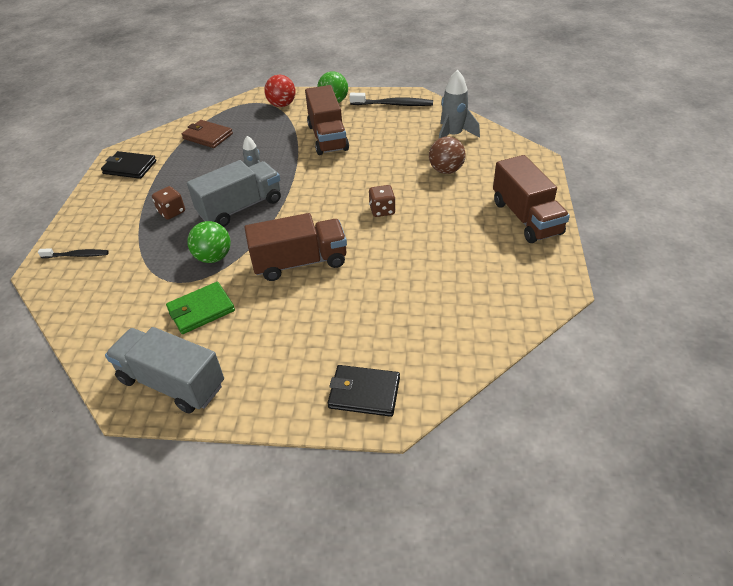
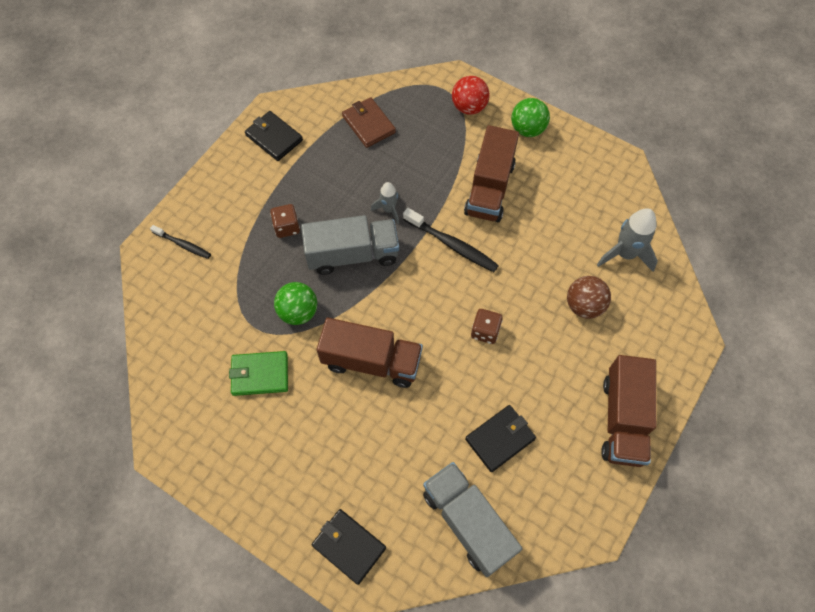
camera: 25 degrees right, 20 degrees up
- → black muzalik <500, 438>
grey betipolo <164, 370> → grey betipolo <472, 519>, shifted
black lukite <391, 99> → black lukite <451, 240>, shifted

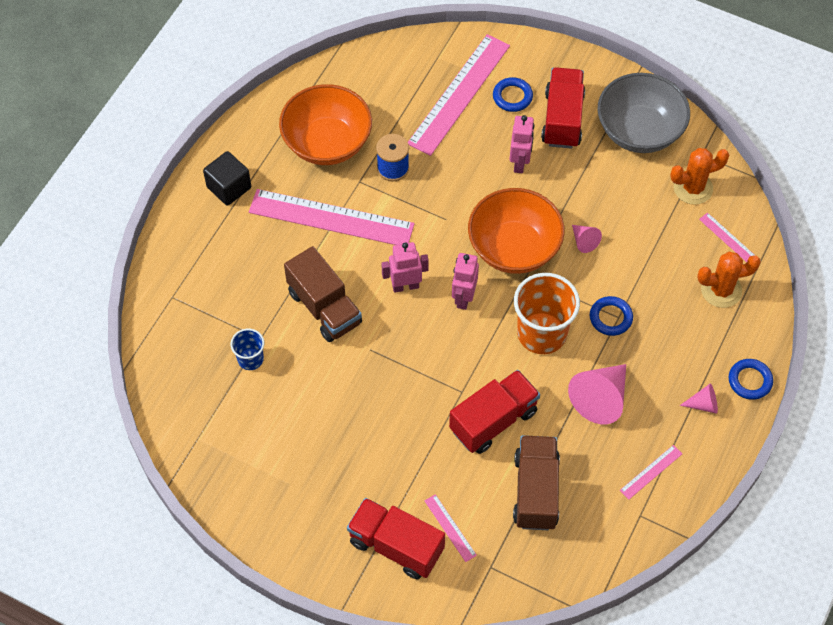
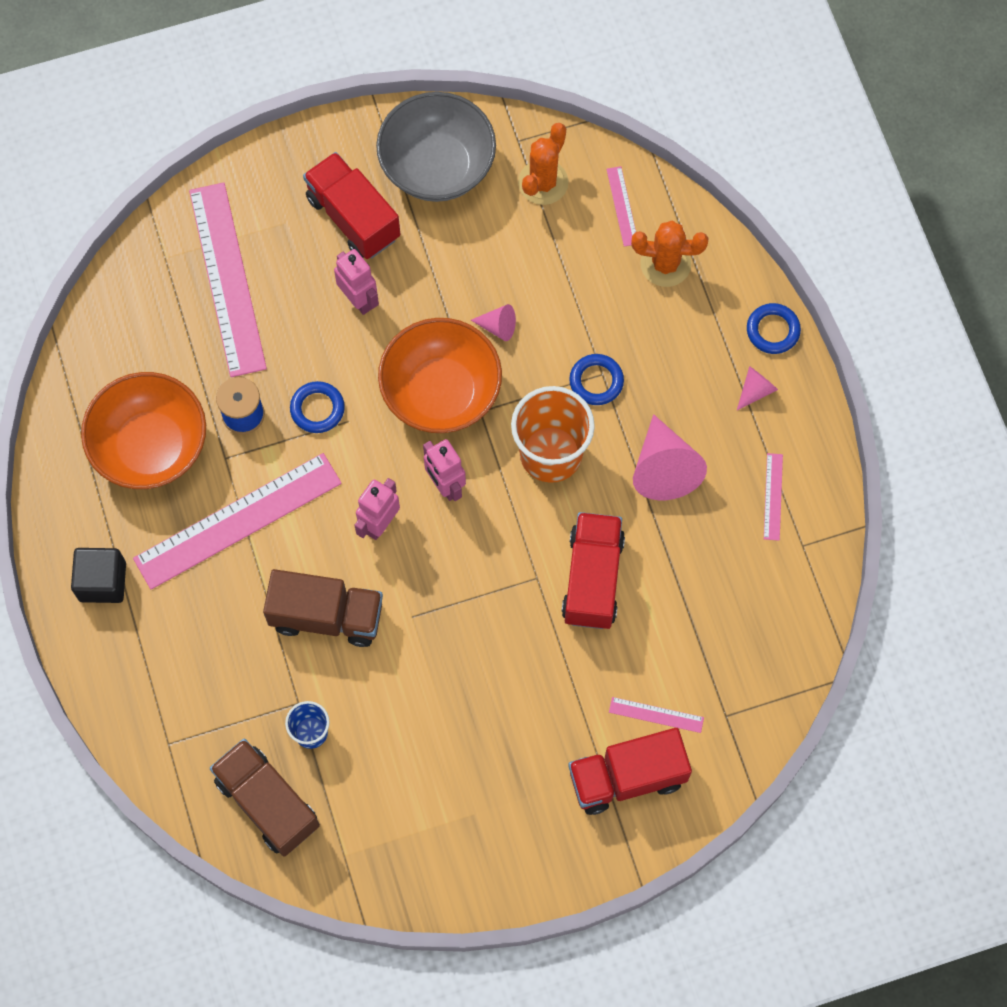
camera: 45 degrees left, 10 degrees up
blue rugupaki <513, 94> → blue rugupaki <317, 407>, shifted
brown betipolo <536, 482> → brown betipolo <265, 797>, shifted
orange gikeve <729, 280> → orange gikeve <669, 254>, 60 degrees clockwise
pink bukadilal <727, 237> → pink bukadilal <621, 206>, 75 degrees clockwise

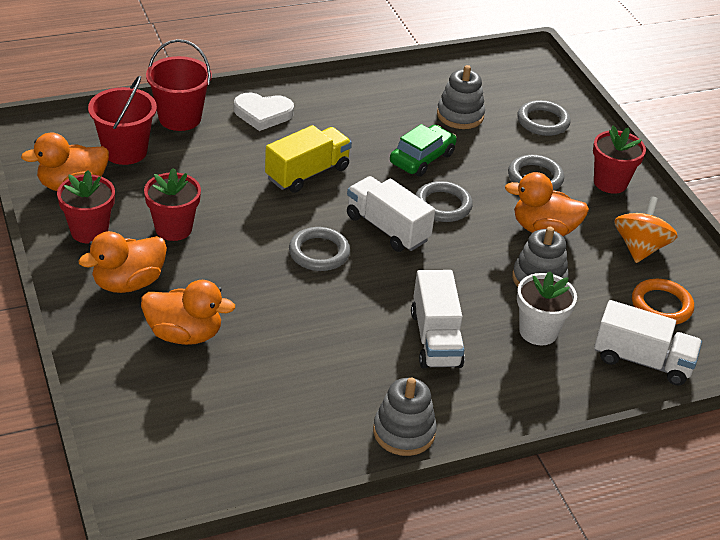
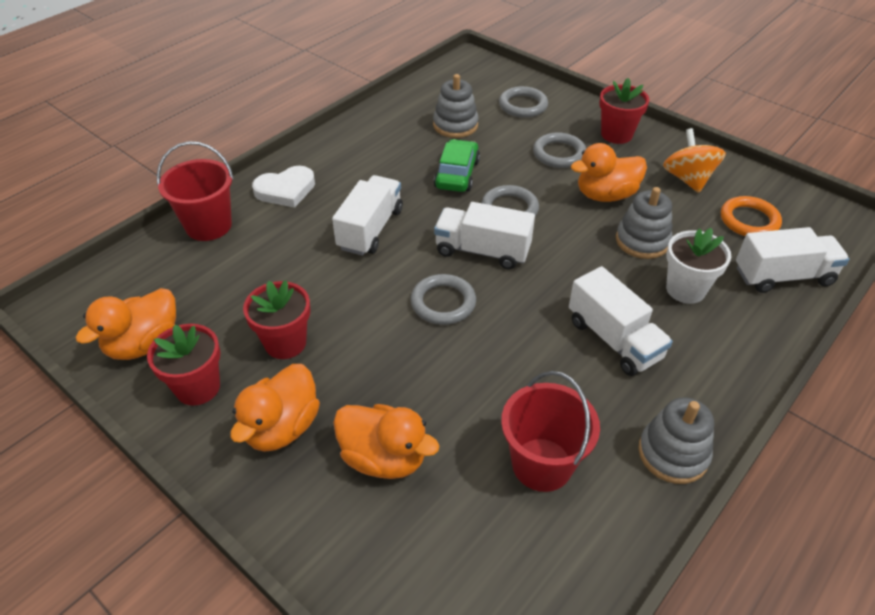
camera: 25 degrees left, 5 degrees up
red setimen <122, 120> → red setimen <550, 431>, shifted
yellow betipolo <308, 159> → white betipolo <367, 215>
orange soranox <188, 312> → orange soranox <386, 441>, 45 degrees clockwise

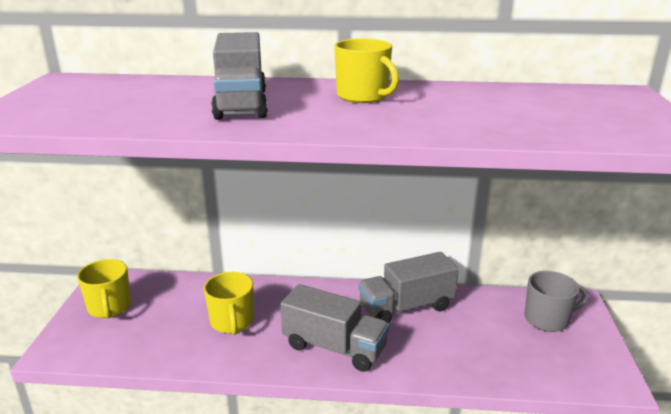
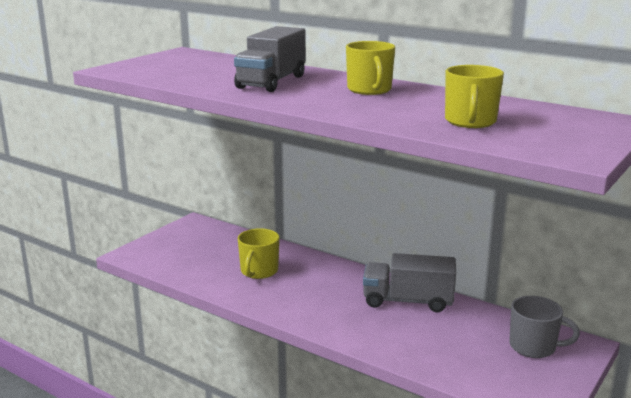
camera: 30 degrees right, 5 degrees down
grey betipolo <334, 328> → -
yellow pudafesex <104, 288> → yellow pudafesex <474, 96>, shifted

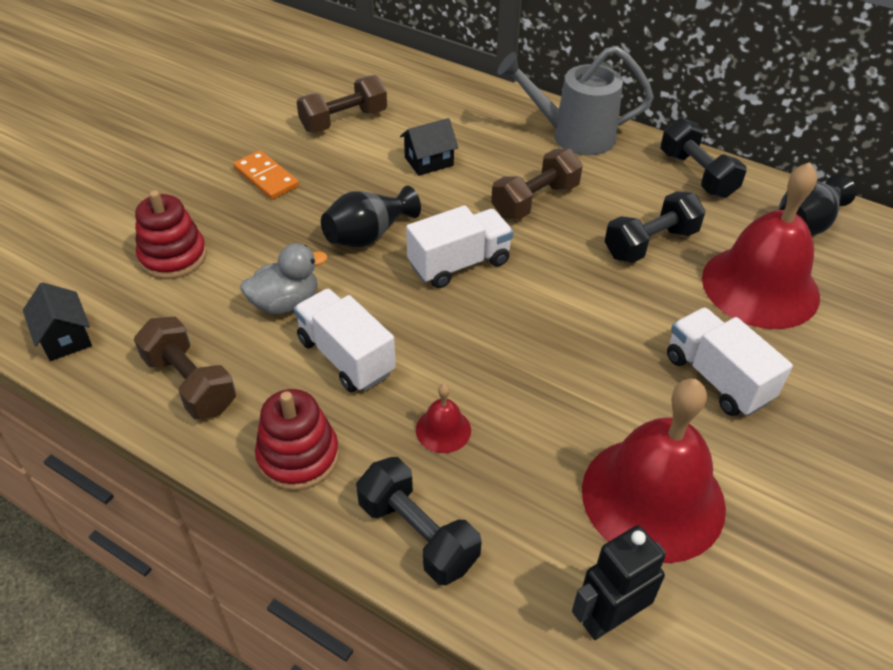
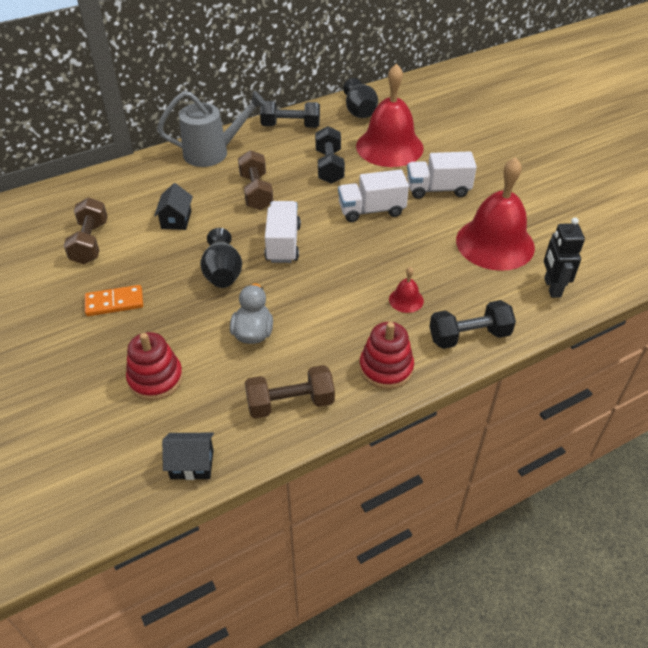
camera: 60 degrees left, 0 degrees up
white betipolo <345, 340> → white betipolo <373, 196>, shifted
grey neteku <575, 100> → grey neteku <211, 129>, 135 degrees counterclockwise

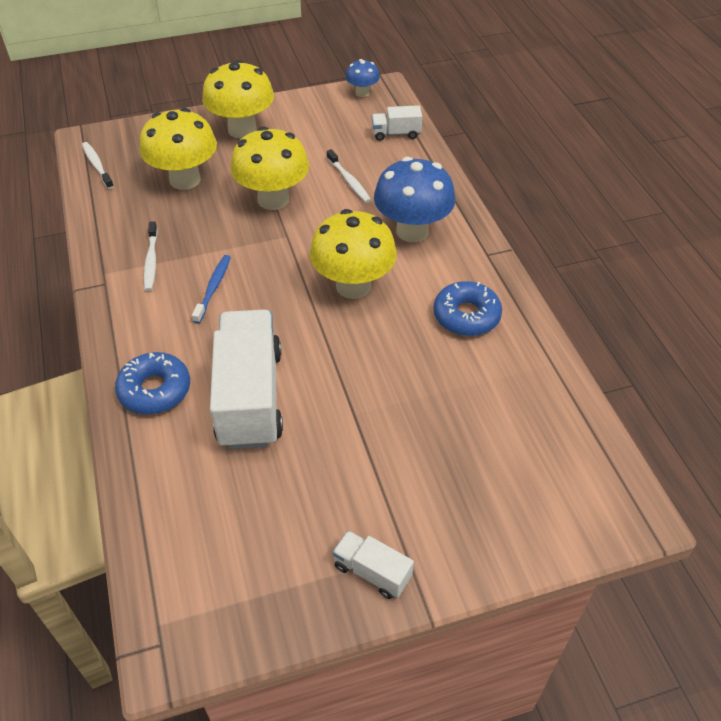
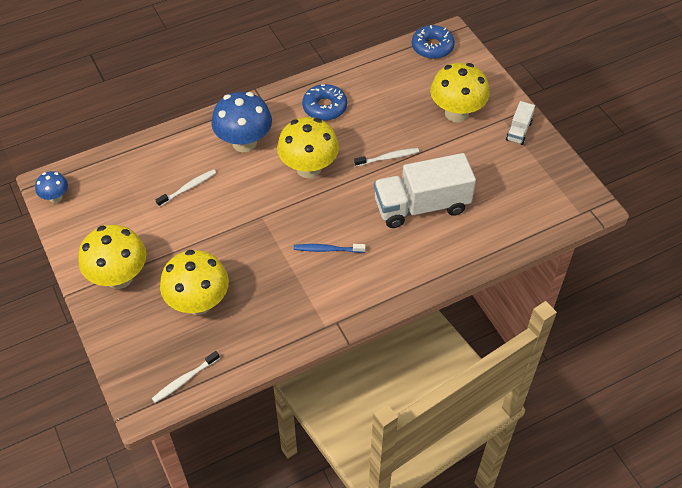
camera: 100 degrees left, 5 degrees up
white betipolo <397, 123> → -
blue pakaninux <152, 383> → blue pakaninux <433, 42>, shifted
white lukite <151, 256> → white lukite <386, 157>, shifted
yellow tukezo <270, 168> → yellow tukezo <460, 92>, shifted

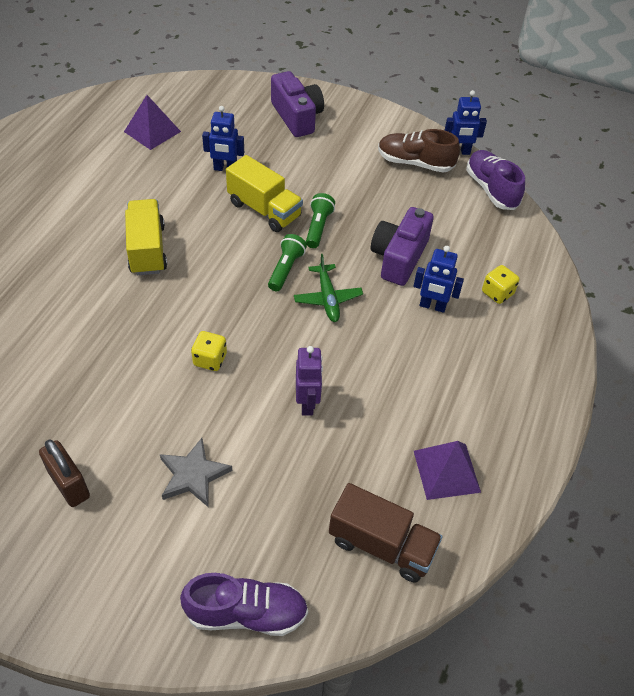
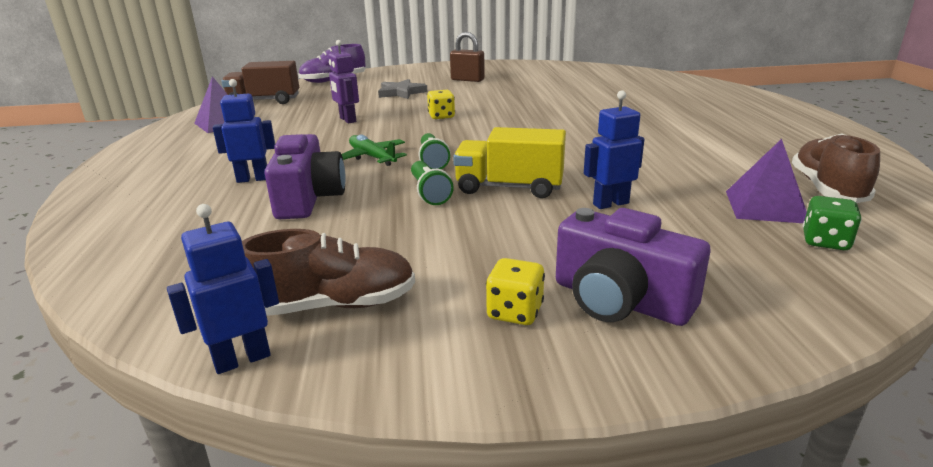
camera: 155 degrees right, 25 degrees down
yellow betipolo <146, 237> → -
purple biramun <495, 180> → -
- → brown biramun <836, 168>
- → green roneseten <832, 223>
yellow roneseten <501, 284> → yellow roneseten <515, 291>, shifted

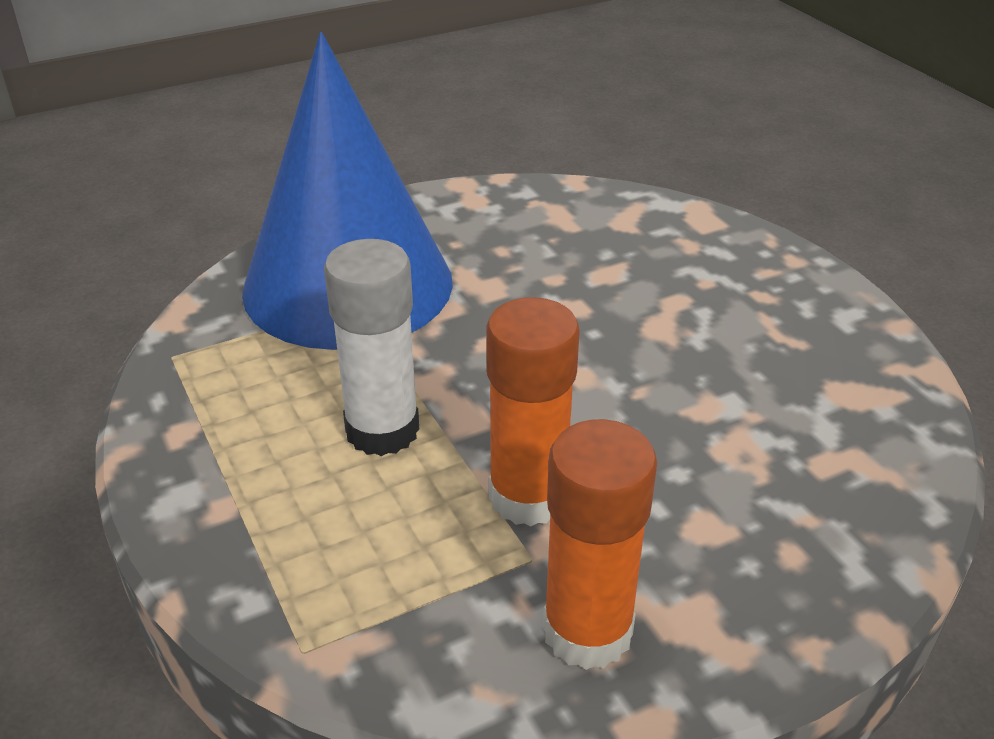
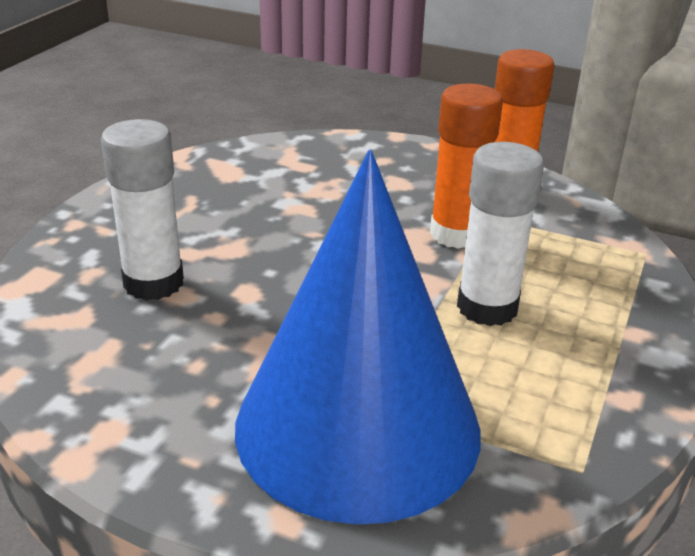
camera: 130 degrees left, 5 degrees down
- → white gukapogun <142, 210>

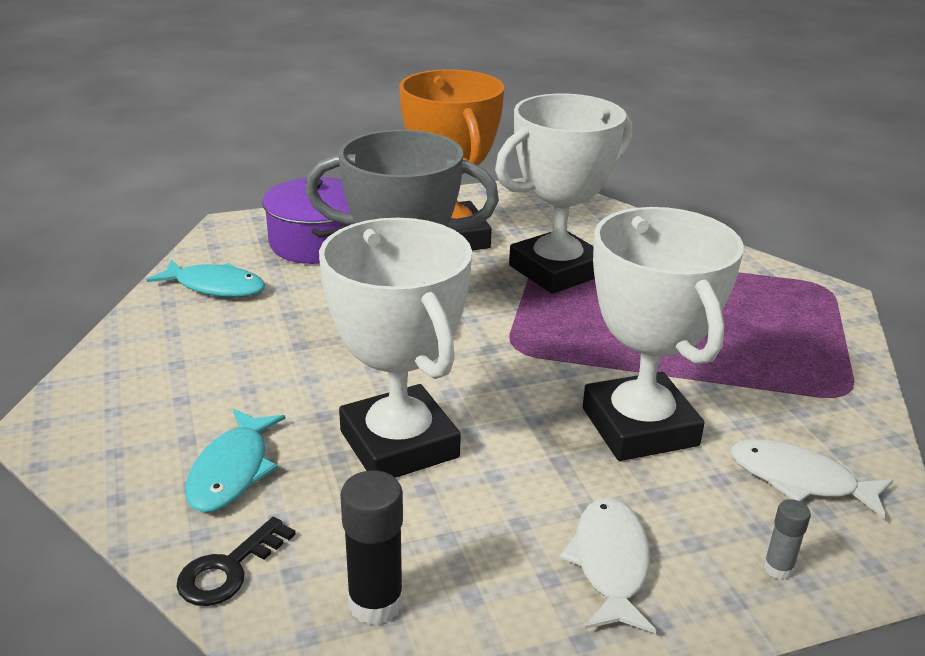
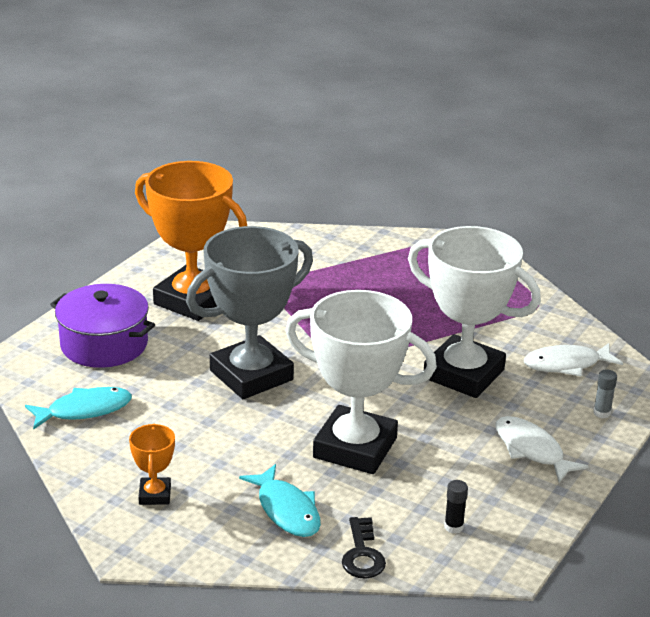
camera: 40 degrees left, 0 degrees up
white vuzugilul <563, 194> → -
- → orange vuzugilul <152, 464>
black gukapogun <371, 547> → black gukapogun <456, 507>, x0.56

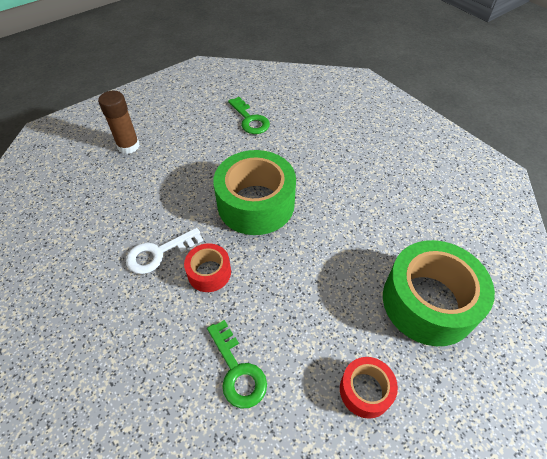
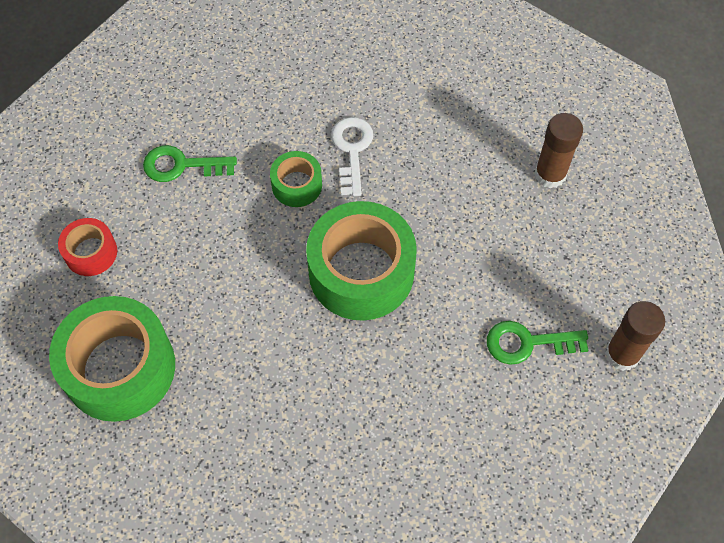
camera: 120 degrees right, 10 degrees up
- → brown gukapogun <635, 336>
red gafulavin <207, 267> → green gafulavin <296, 179>

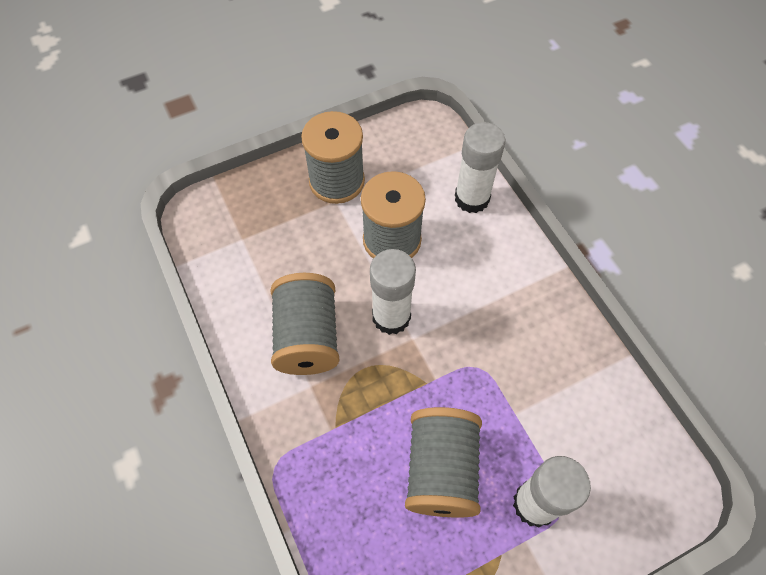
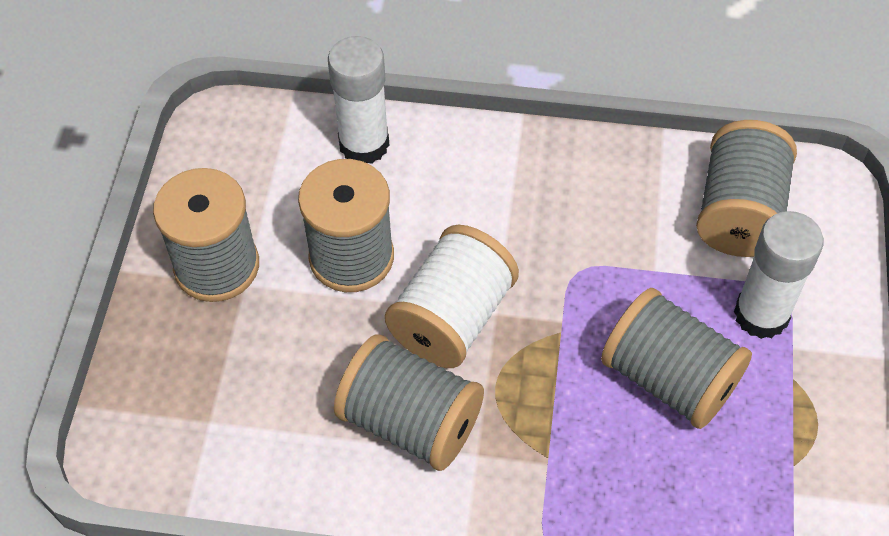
camera: 55 degrees left, 5 degrees down
- → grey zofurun <746, 188>
white gukapogun <393, 292> → white zofurun <452, 296>

